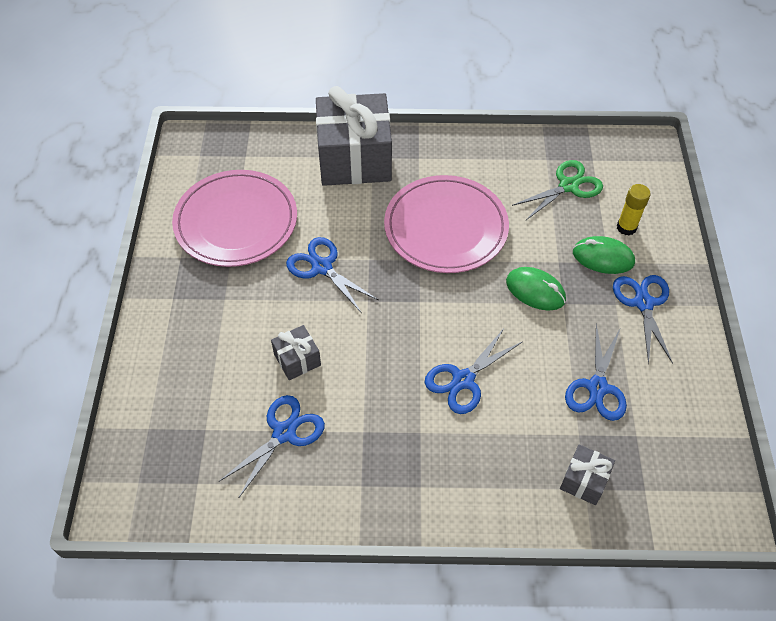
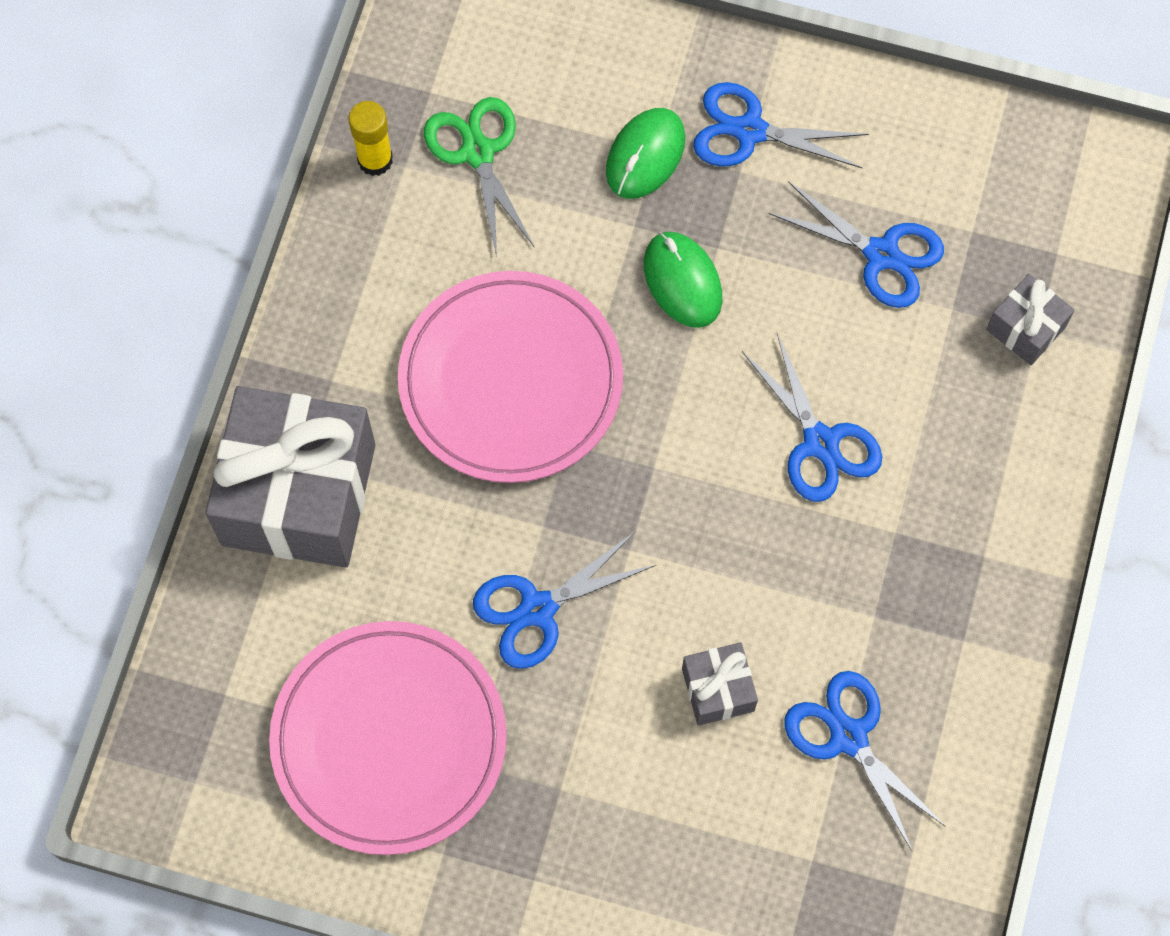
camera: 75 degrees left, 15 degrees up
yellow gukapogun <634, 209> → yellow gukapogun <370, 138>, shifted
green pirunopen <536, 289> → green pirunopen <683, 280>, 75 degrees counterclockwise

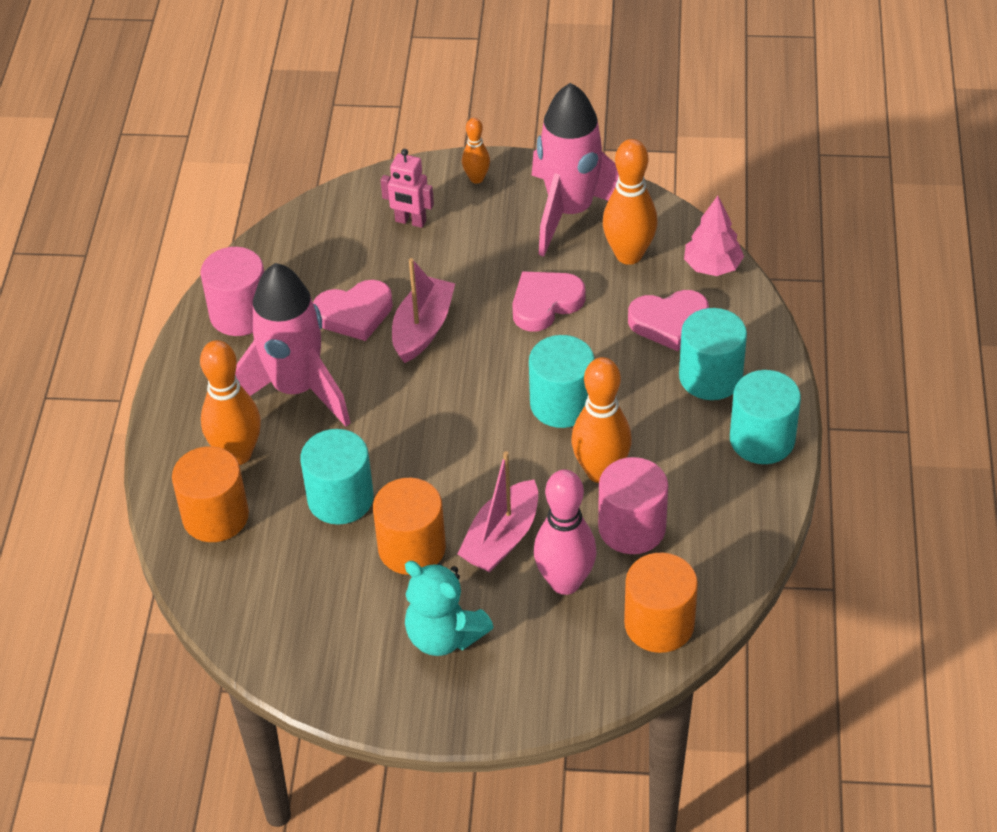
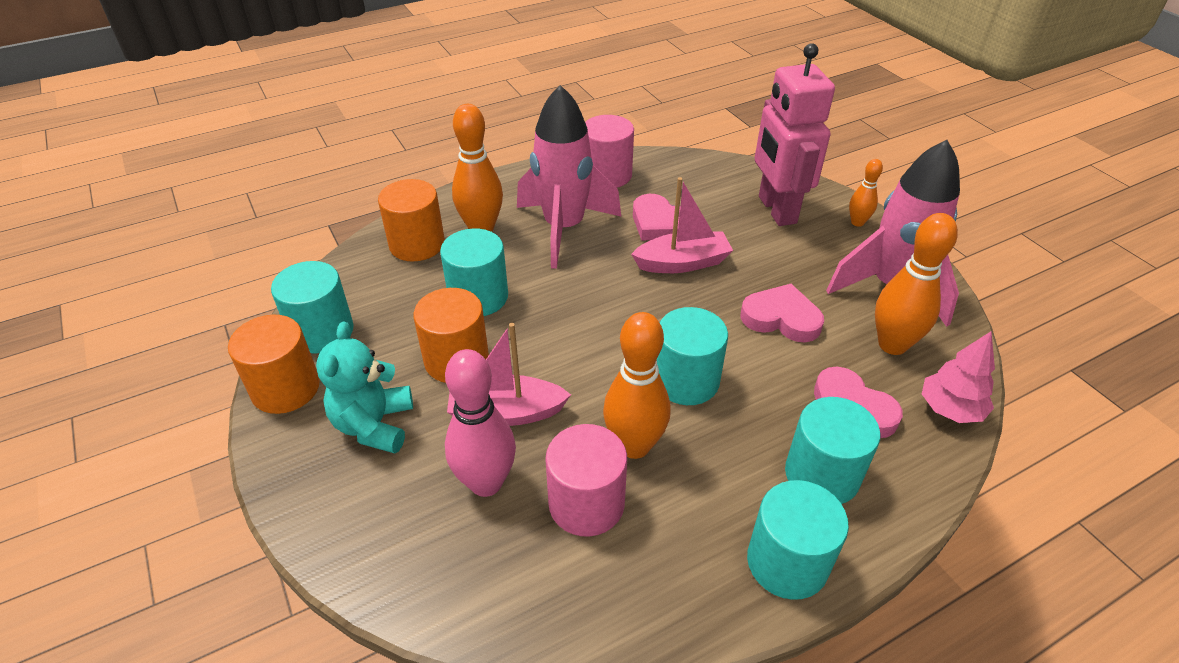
camera: 55 degrees right, 5 degrees down
- → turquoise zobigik <312, 307>
orange zobigik <661, 602> → orange zobigik <274, 364>, shifted
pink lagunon <407, 188> → pink lagunon <795, 134>, x1.99

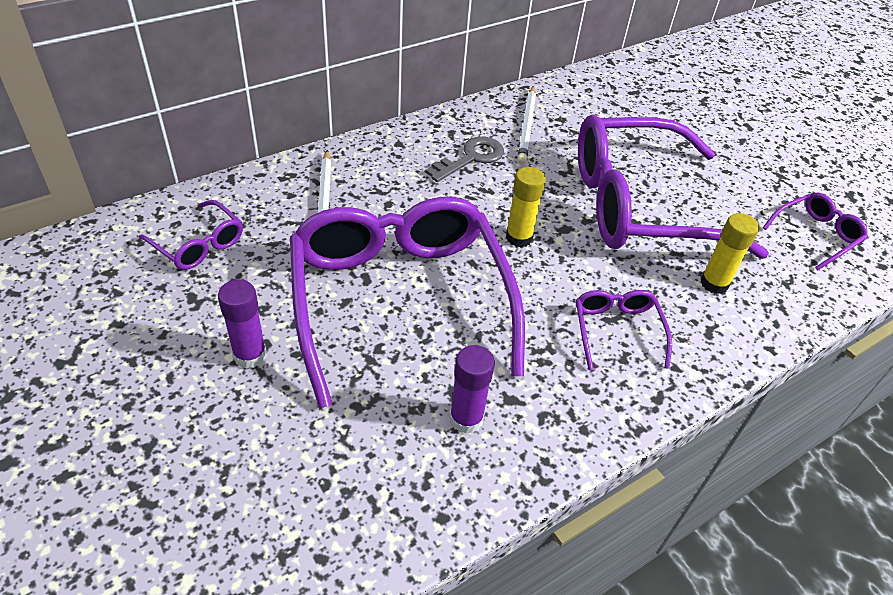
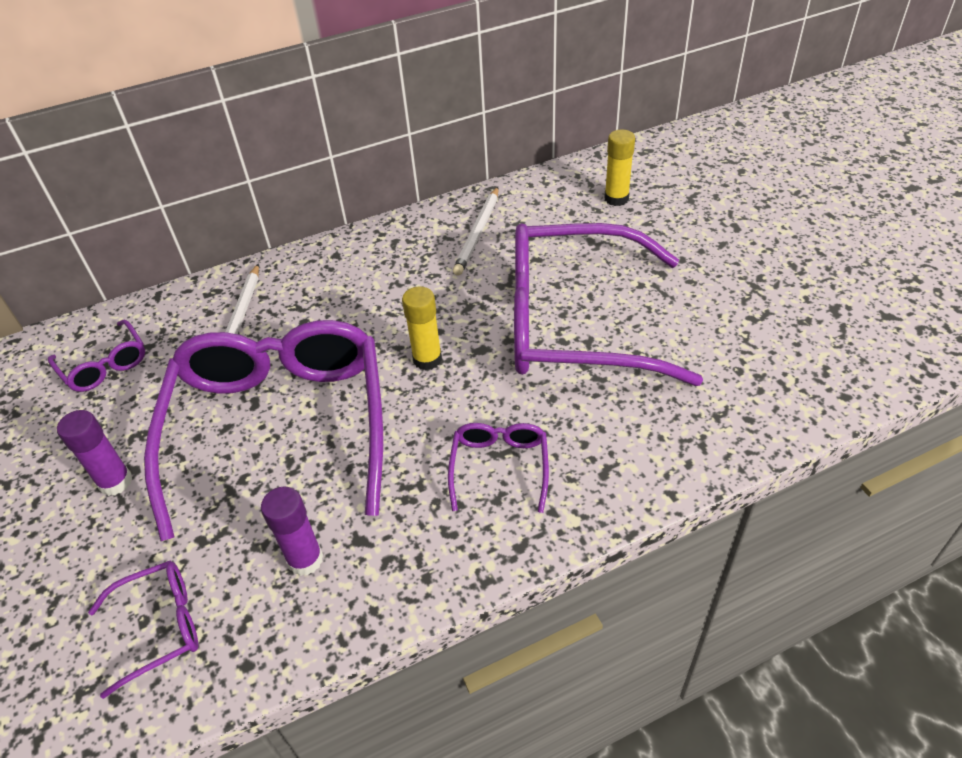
camera: 15 degrees right, 0 degrees up
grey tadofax <464, 159> → -
yellow gukapogun <729, 253> → yellow gukapogun <619, 167>, shifted
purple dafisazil <815, 231> → purple dafisazil <143, 630>, shifted

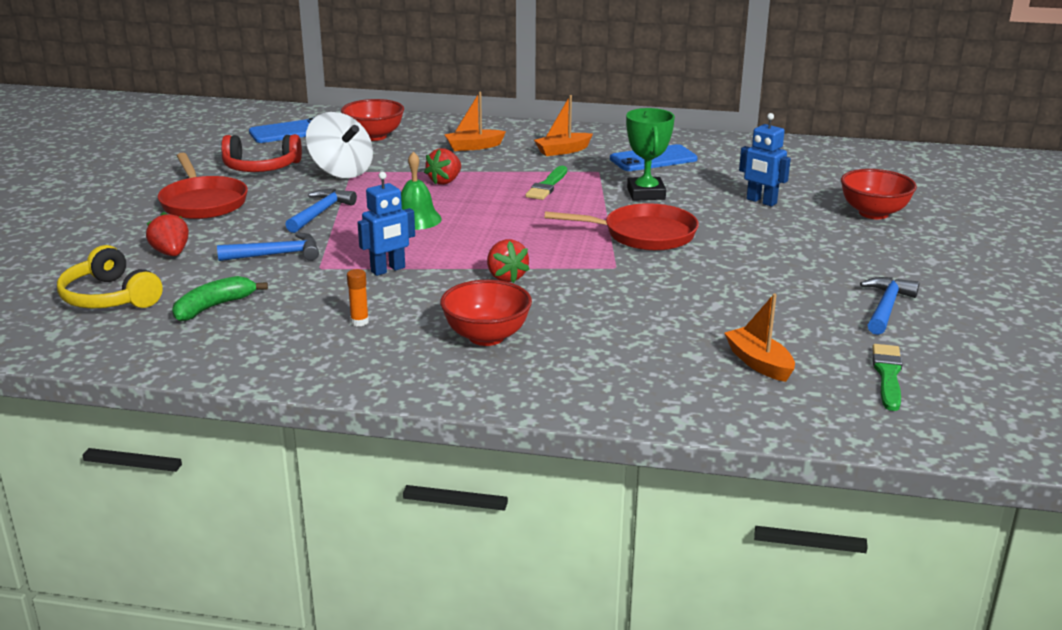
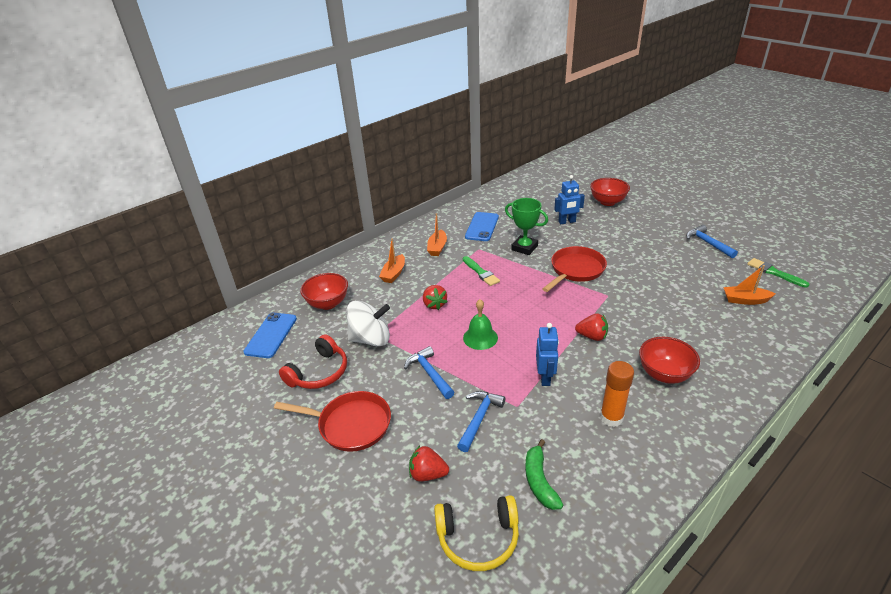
camera: 50 degrees left, 10 degrees up
orange gukapogun <358, 297> → orange gukapogun <617, 394>, x1.85

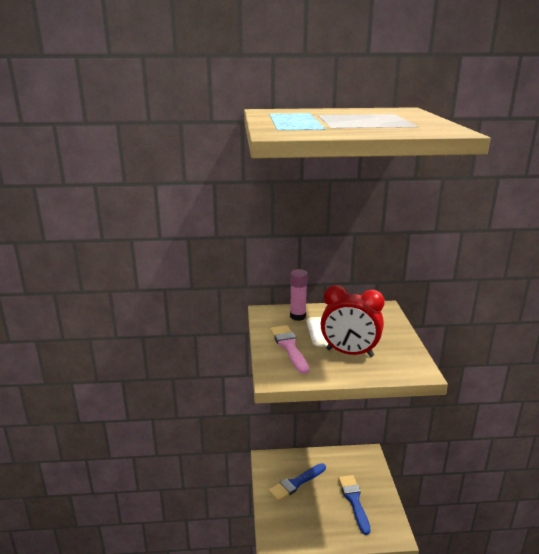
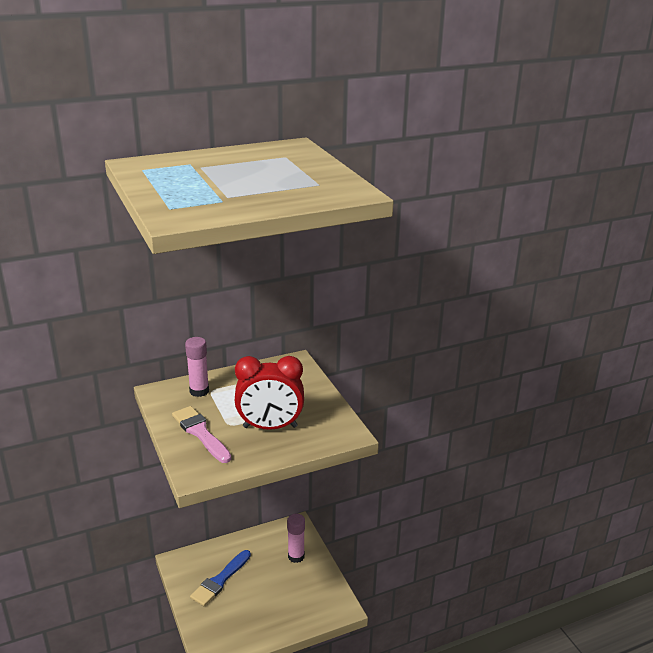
camera: 20 degrees left, 5 degrees up
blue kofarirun <355, 505> → -
- → pink gukapogun <296, 538>

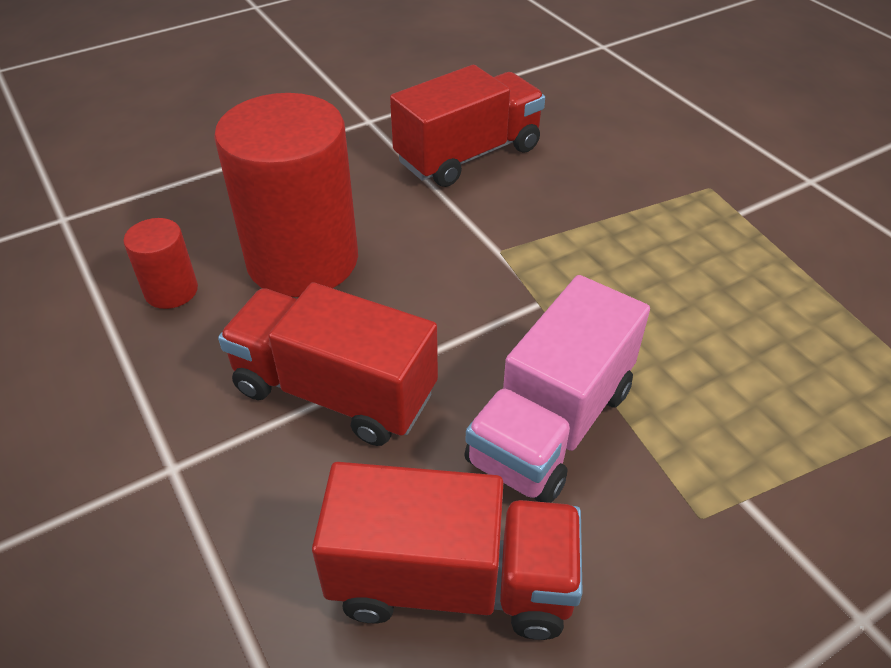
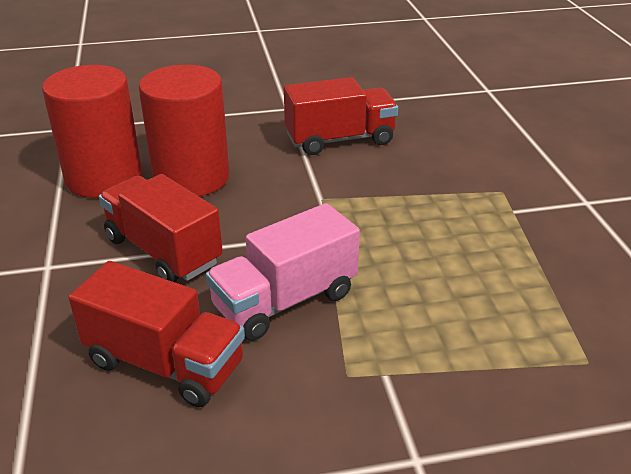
camera: 20 degrees right, 10 degrees down
red zobigik <160, 263> → red zobigik <92, 131>, x2.21

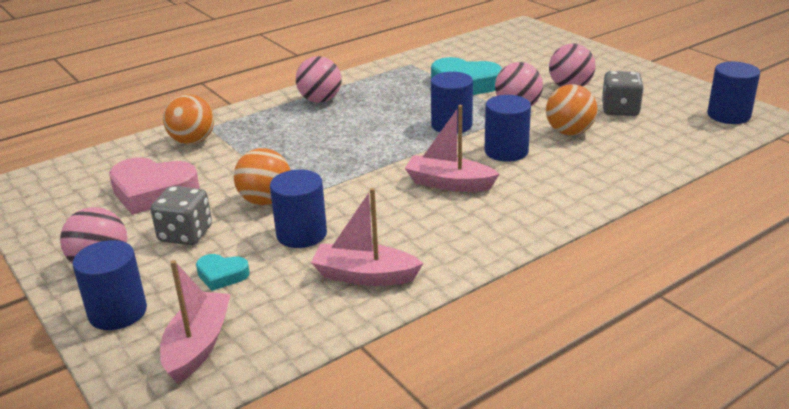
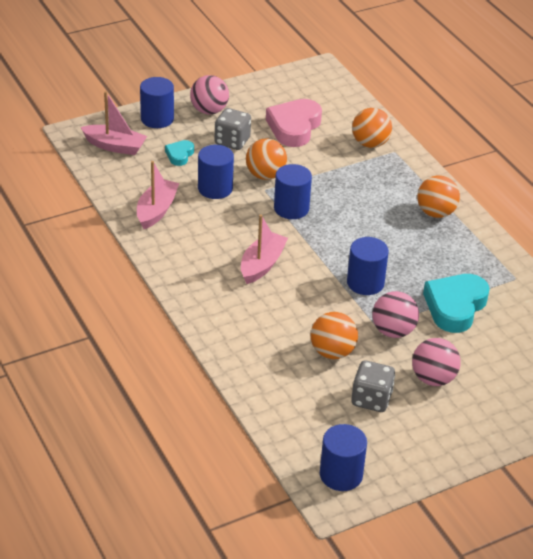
camera: 95 degrees right, 10 degrees up
blue zobigik <507, 128> → blue zobigik <293, 191>, shifted
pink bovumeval <319, 79> → orange bovumeval <438, 196>

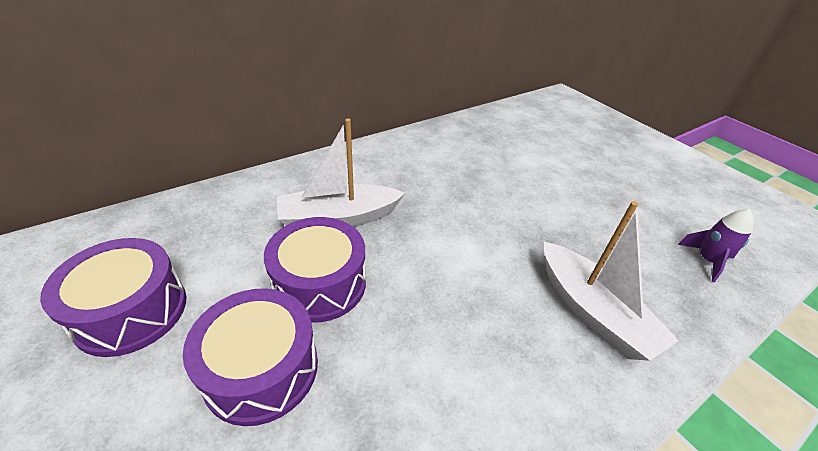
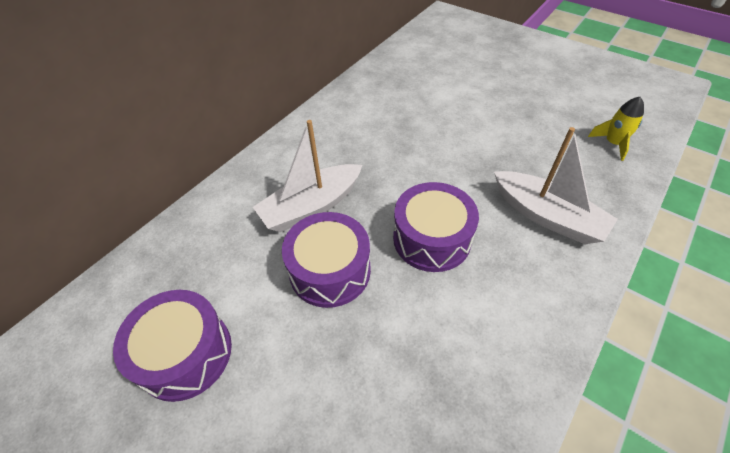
camera: 15 degrees left, 10 degrees up
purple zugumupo <250, 357> → purple zugumupo <436, 227>, shifted
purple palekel <715, 246> → yellow palekel <616, 129>

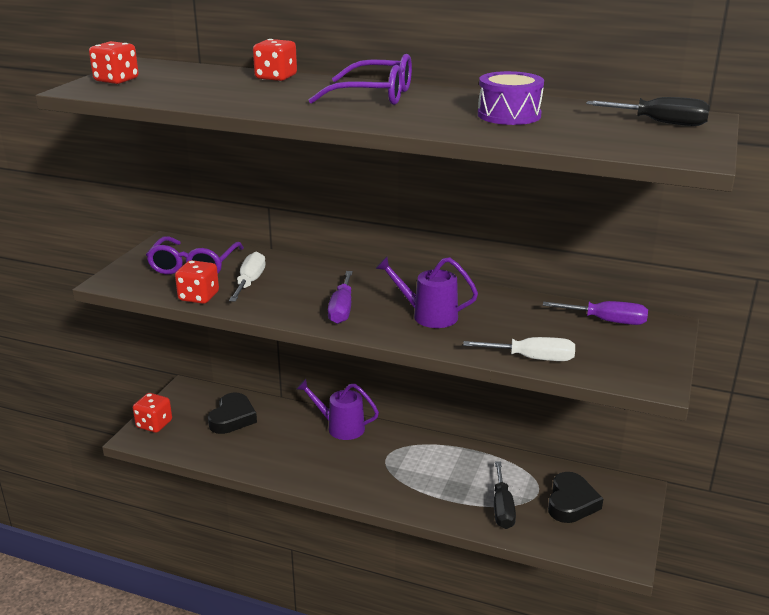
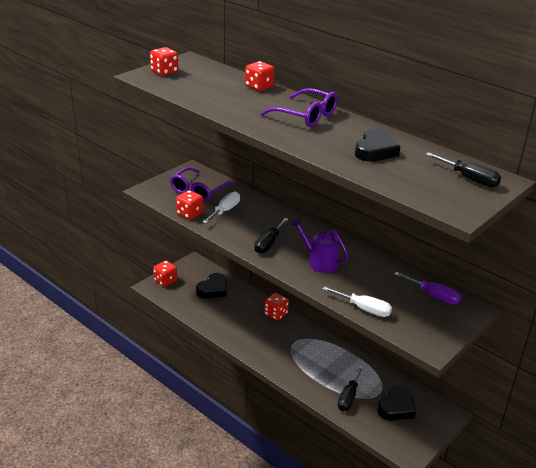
camera: 20 degrees right, 5 degrees up
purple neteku <338, 409> → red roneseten <276, 307>
purple zugumupo <511, 98> → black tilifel <377, 145>
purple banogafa <340, 297> → black banogafa <271, 236>

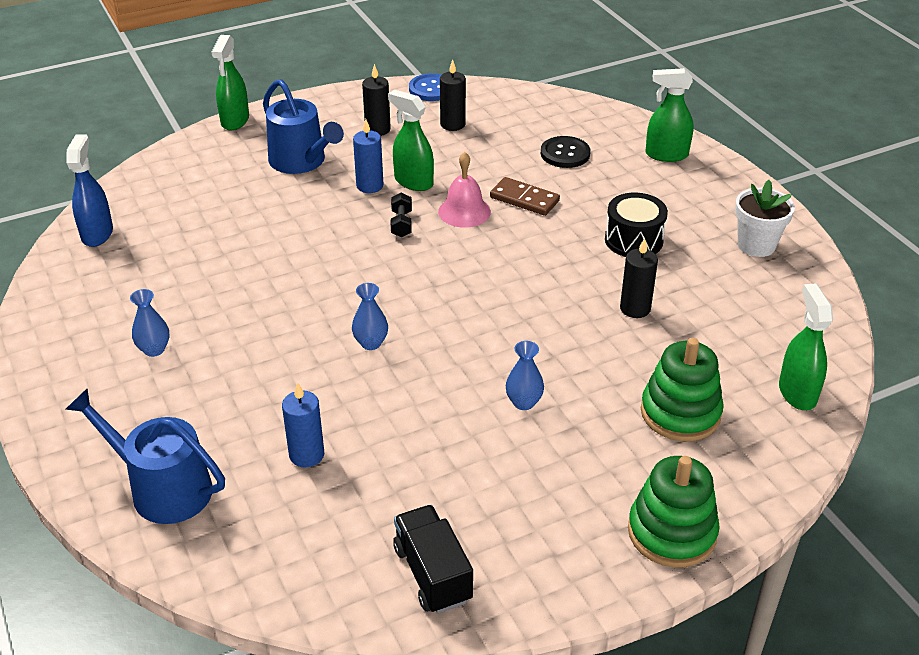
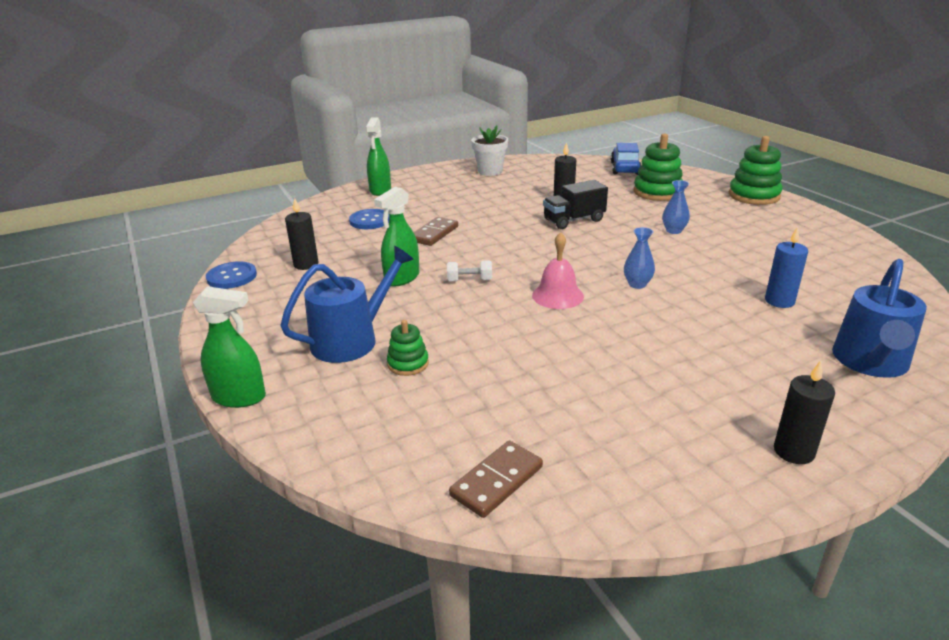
camera: 90 degrees left, 10 degrees down
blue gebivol <149, 323> → -
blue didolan <368, 156> → -
black zugumupo <636, 224> → -
- → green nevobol <408, 348>
black didolan <376, 100> → black didolan <804, 412>, shifted
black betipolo <433, 559> → black betipolo <575, 204>, shifted
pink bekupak <464, 190> → pink bekupak <558, 270>, shifted
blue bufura <89, 191> → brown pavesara <496, 479>
green bufura <806, 347> → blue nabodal <626, 159>
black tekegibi <401, 215> → white tekegibi <469, 270>
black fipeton <565, 152> → blue fipeton <369, 219>

